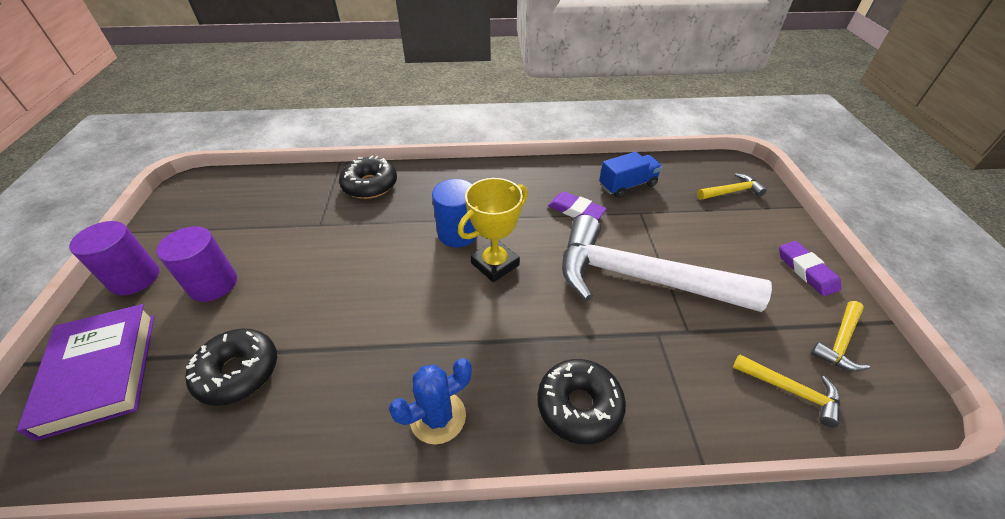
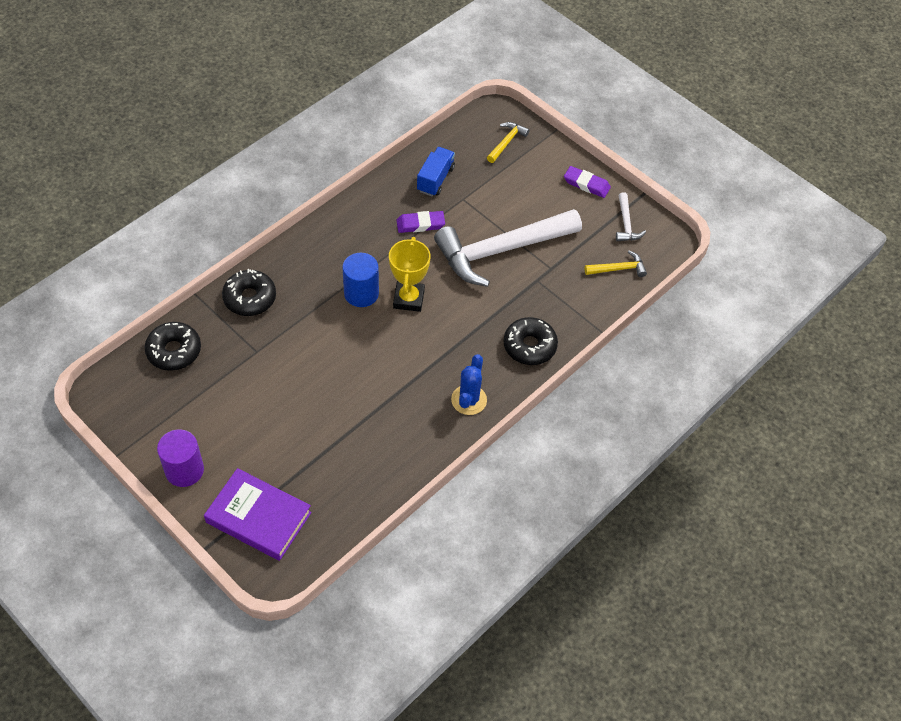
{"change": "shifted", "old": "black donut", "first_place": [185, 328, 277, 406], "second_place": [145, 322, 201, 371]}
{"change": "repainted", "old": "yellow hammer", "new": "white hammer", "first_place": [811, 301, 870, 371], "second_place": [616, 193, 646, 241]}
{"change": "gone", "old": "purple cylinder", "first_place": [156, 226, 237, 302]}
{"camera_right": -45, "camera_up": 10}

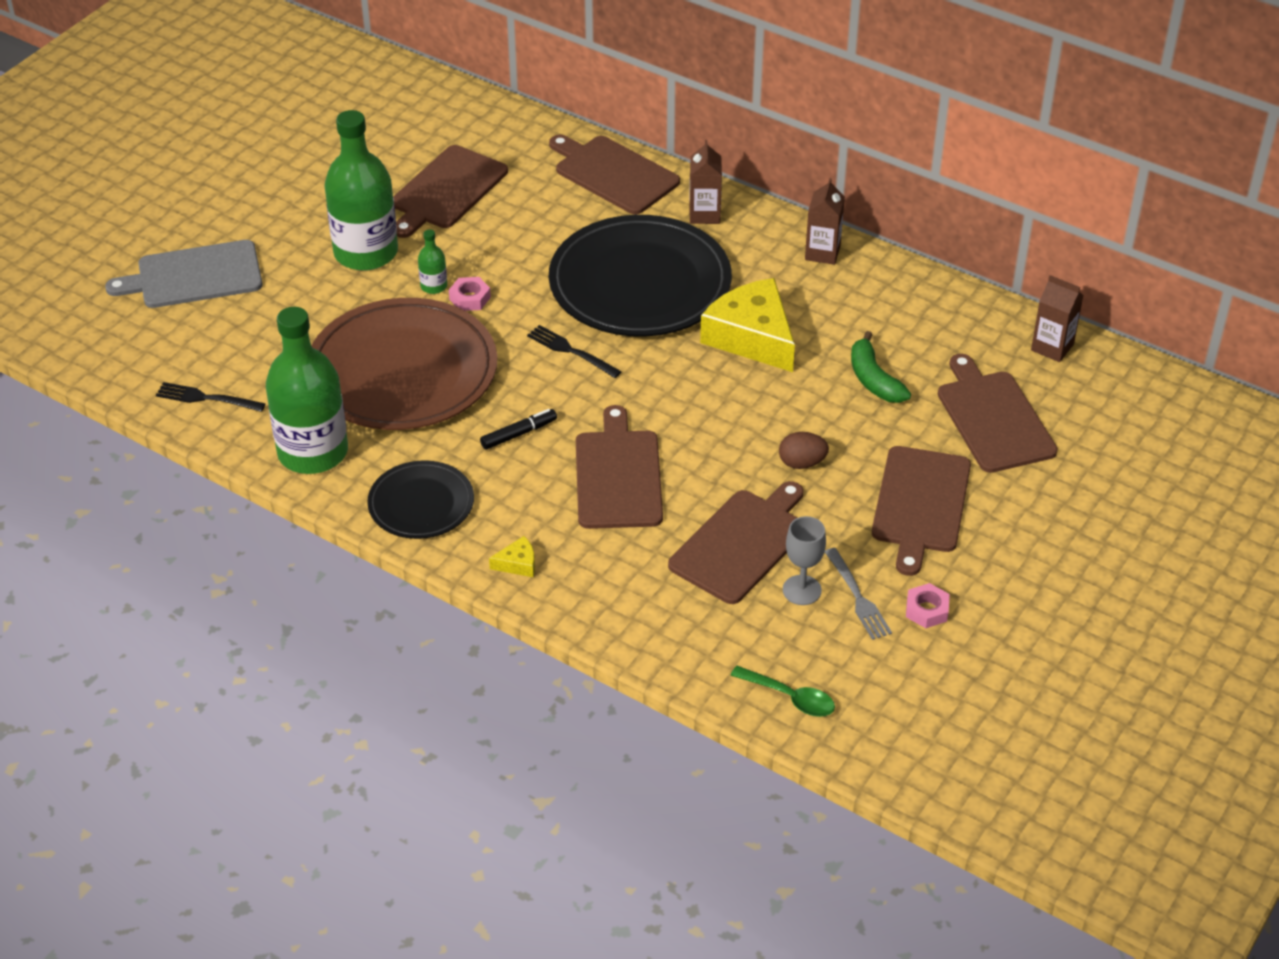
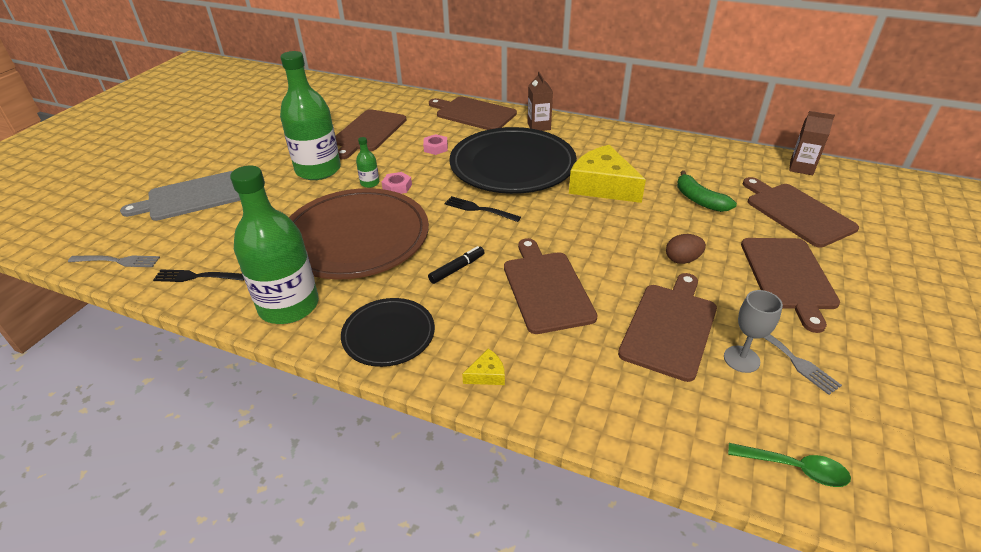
{"change": "new", "new": "grey fork", "second_place": [68, 255, 160, 267]}
{"change": "shifted", "old": "pink nut", "first_place": [906, 583, 950, 628], "second_place": [423, 134, 448, 155]}
{"change": "gone", "old": "brown carton", "first_place": [805, 178, 845, 265]}
{"camera_right": -10, "camera_up": -5}

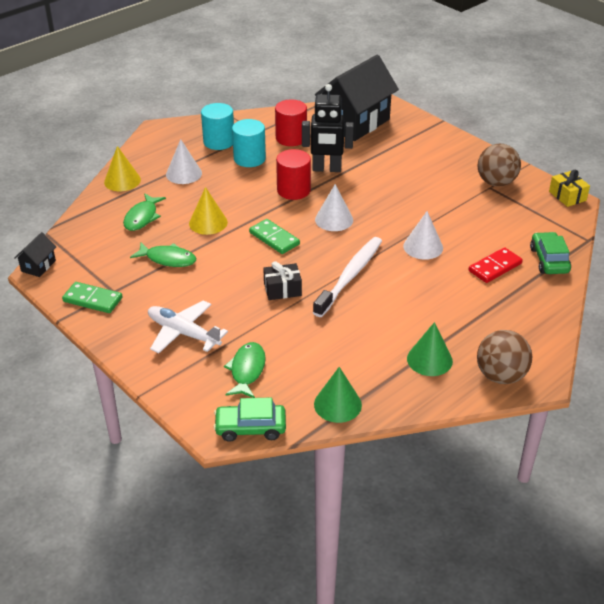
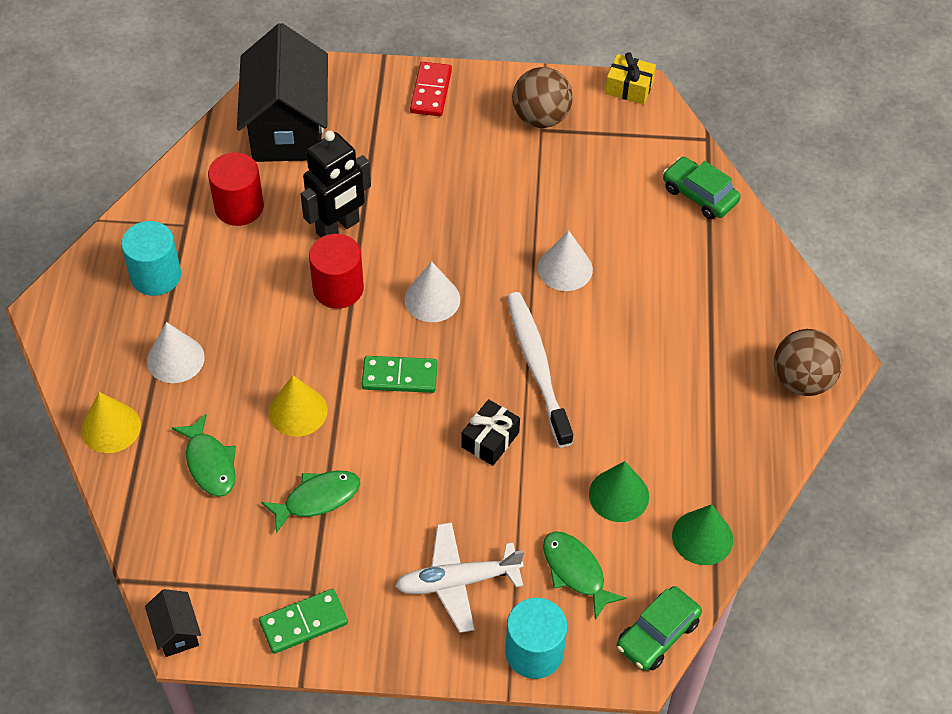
{"change": "shifted", "old": "red domino", "first_place": [469, 247, 523, 283], "second_place": [410, 62, 452, 116]}
{"change": "shifted", "old": "turquoise cylinder", "first_place": [232, 119, 266, 167], "second_place": [505, 598, 567, 679]}
{"change": "shifted", "old": "green cone", "first_place": [407, 322, 453, 376], "second_place": [589, 461, 649, 522]}
{"camera_right": -45, "camera_up": 15}

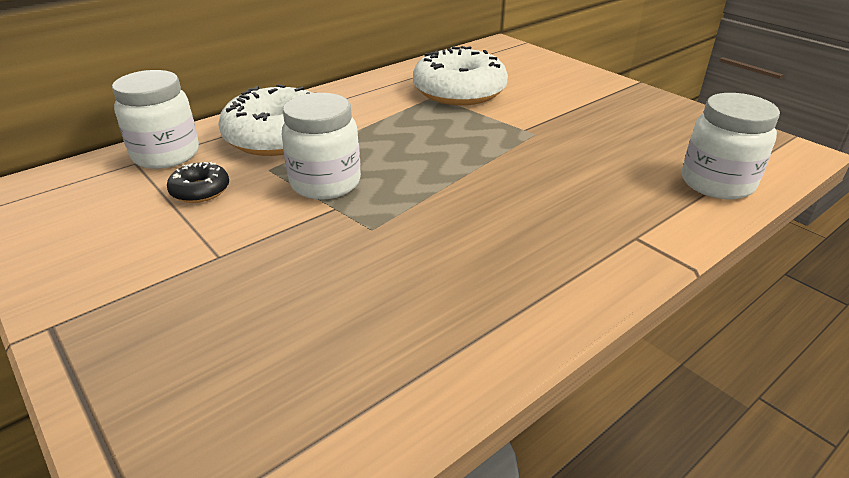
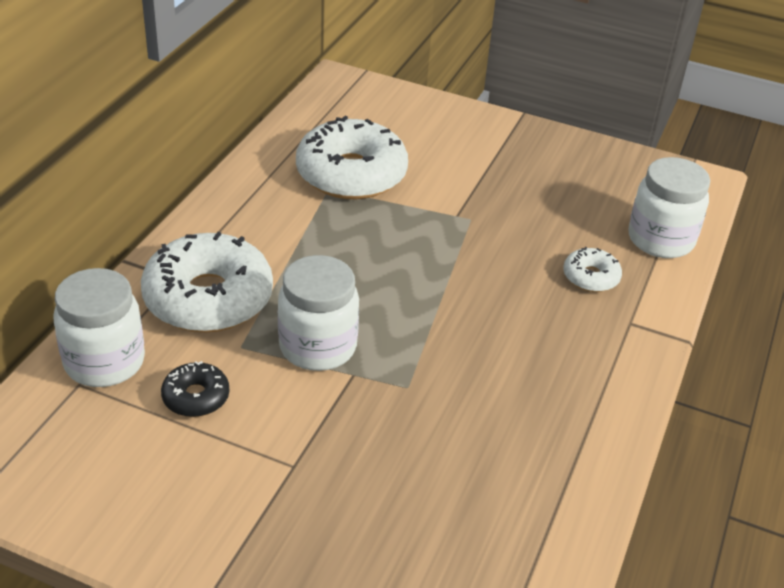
{"change": "new", "new": "white donut", "second_place": [563, 247, 622, 292]}
{"camera_right": -30, "camera_up": 5}

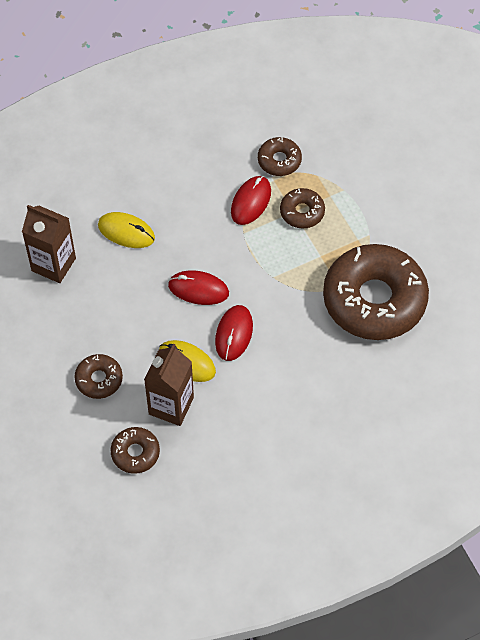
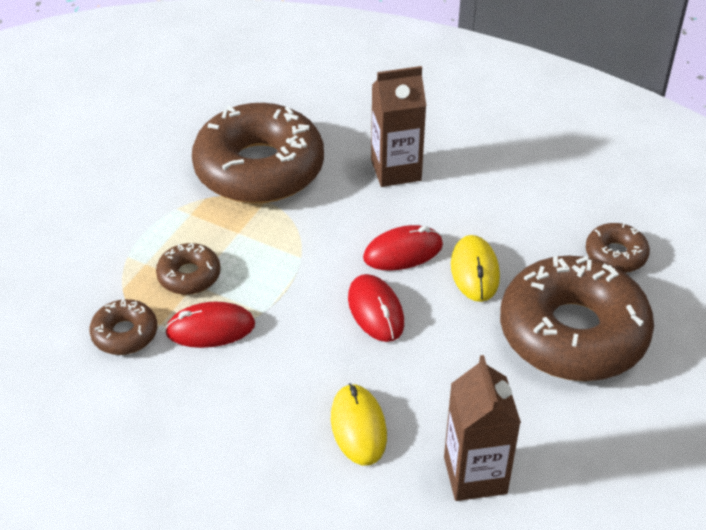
{"change": "shifted", "old": "brown carton", "first_place": [144, 344, 194, 426], "second_place": [371, 66, 426, 187]}
{"change": "scaled", "old": "brown donut", "first_place": [74, 354, 123, 399], "second_place": [500, 256, 654, 381], "factor": 2.24}
{"camera_right": -125, "camera_up": -15}

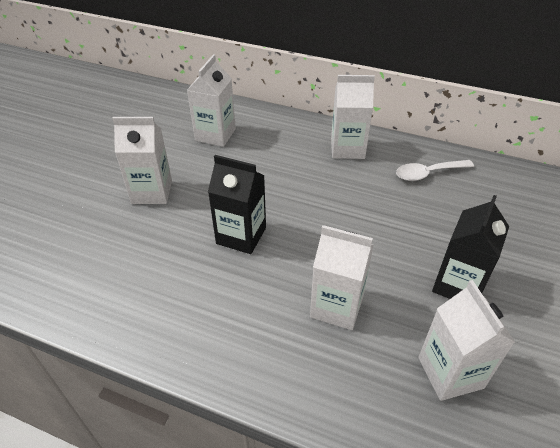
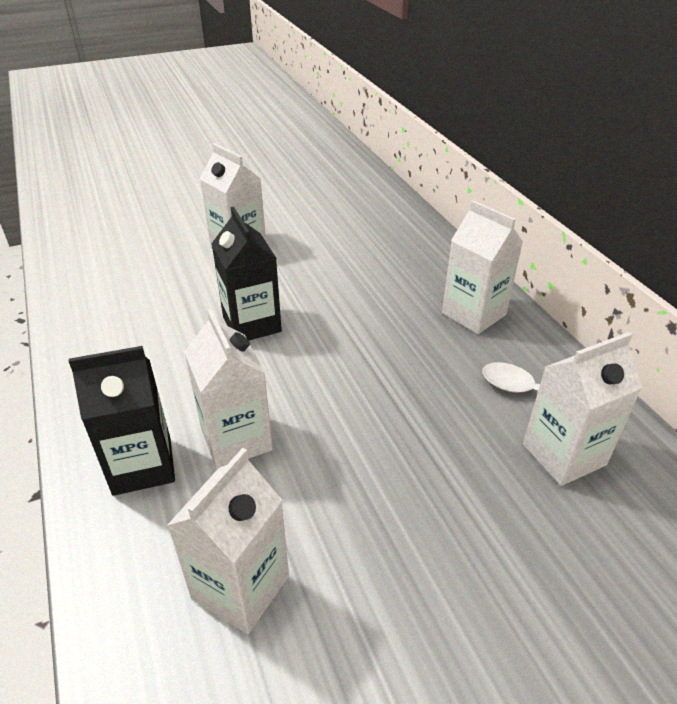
{"change": "shifted", "old": "black carton", "first_place": [432, 195, 509, 299], "second_place": [69, 346, 175, 496]}
{"change": "shifted", "old": "white carton", "first_place": [187, 54, 236, 147], "second_place": [523, 332, 642, 486]}
{"camera_right": 45, "camera_up": -5}

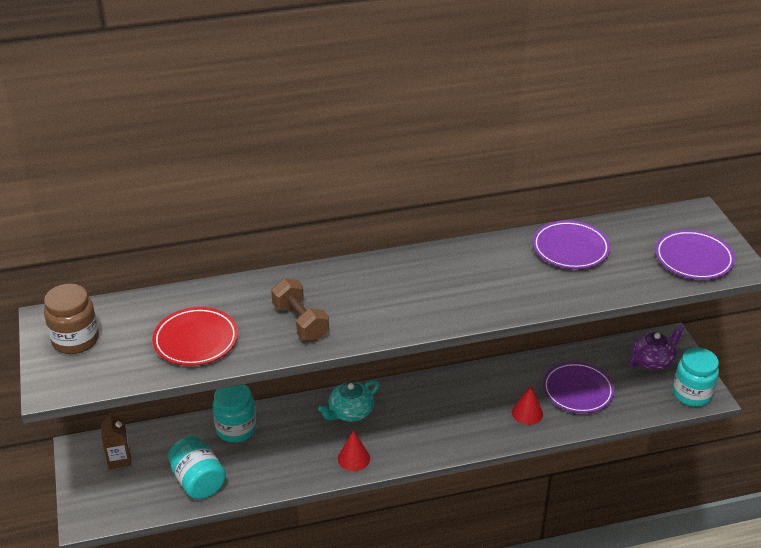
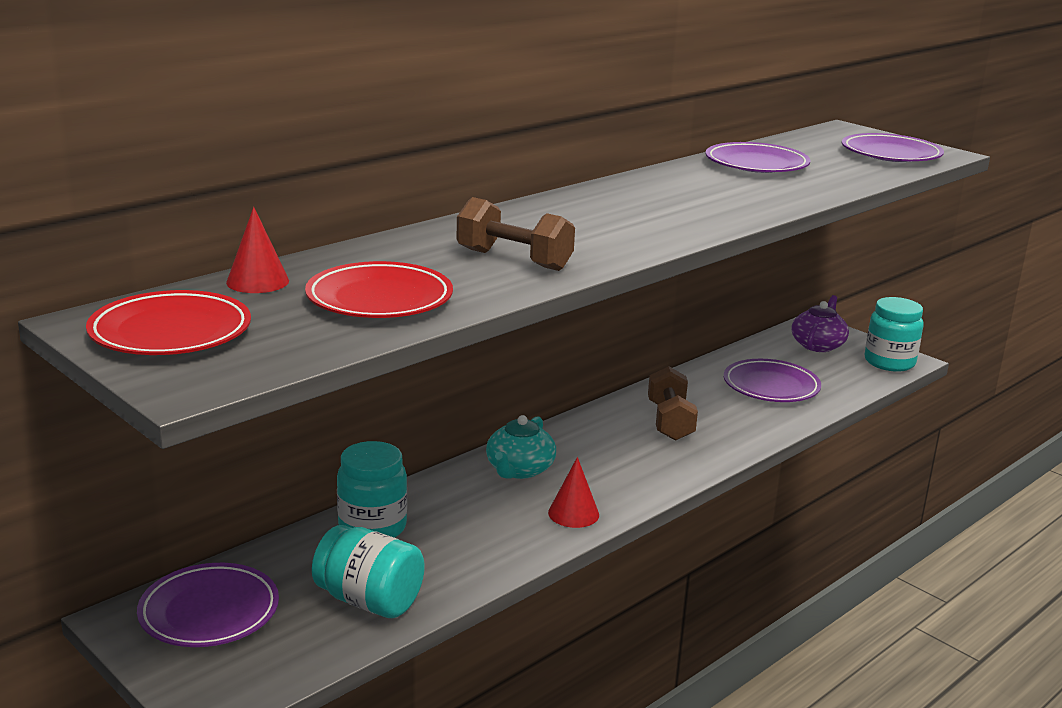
{"change": "swapped", "old": "brown jar", "new": "red plate", "first_place": [44, 284, 99, 354], "second_place": [86, 290, 251, 355]}
{"change": "swapped", "old": "brown carton", "new": "purple plate", "first_place": [101, 412, 131, 470], "second_place": [137, 563, 279, 647]}
{"change": "shifted", "old": "red cone", "first_place": [512, 385, 543, 425], "second_place": [226, 207, 289, 293]}
{"change": "new", "new": "brown dumbbell", "second_place": [648, 366, 698, 441]}
{"camera_right": -30, "camera_up": -15}

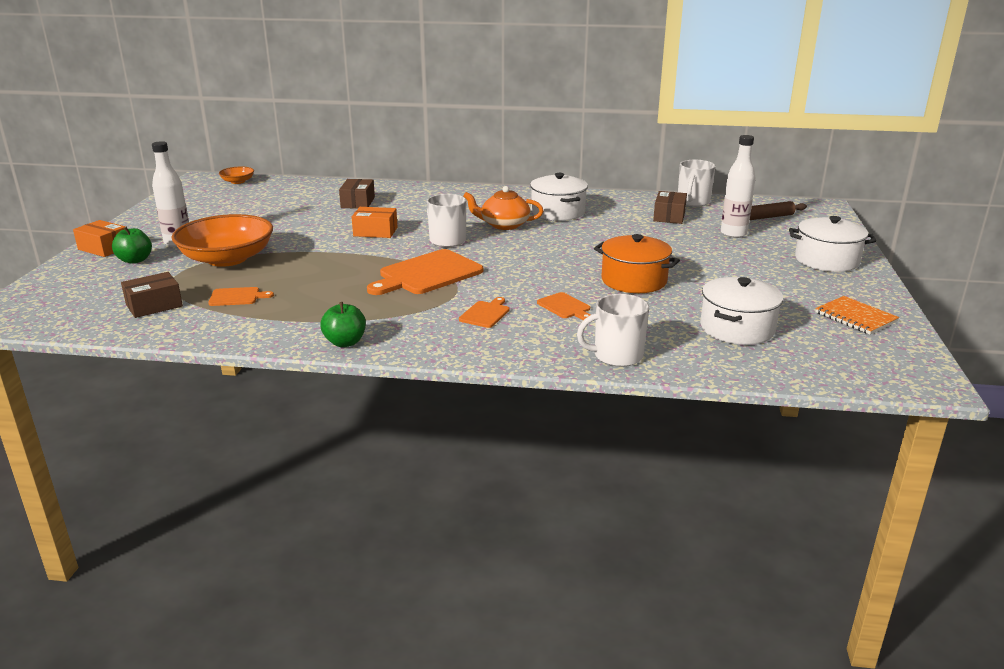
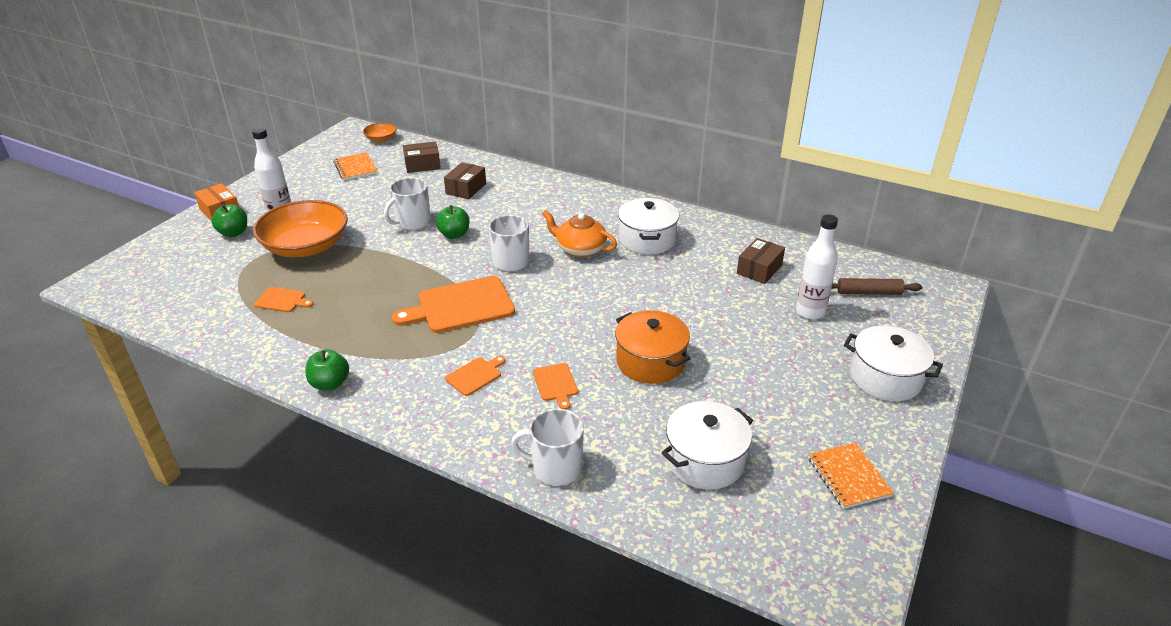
{"change": "new", "new": "orange notebook", "second_place": [333, 152, 377, 180]}
{"change": "shifted", "old": "white mug", "first_place": [678, 160, 716, 207], "second_place": [384, 178, 431, 230]}
{"change": "shifted", "old": "brown box", "first_place": [121, 272, 183, 318], "second_place": [403, 141, 441, 173]}
{"change": "swapped", "old": "orange box", "new": "green apple", "first_place": [352, 207, 397, 238], "second_place": [436, 205, 469, 239]}
{"camera_right": 20, "camera_up": 10}

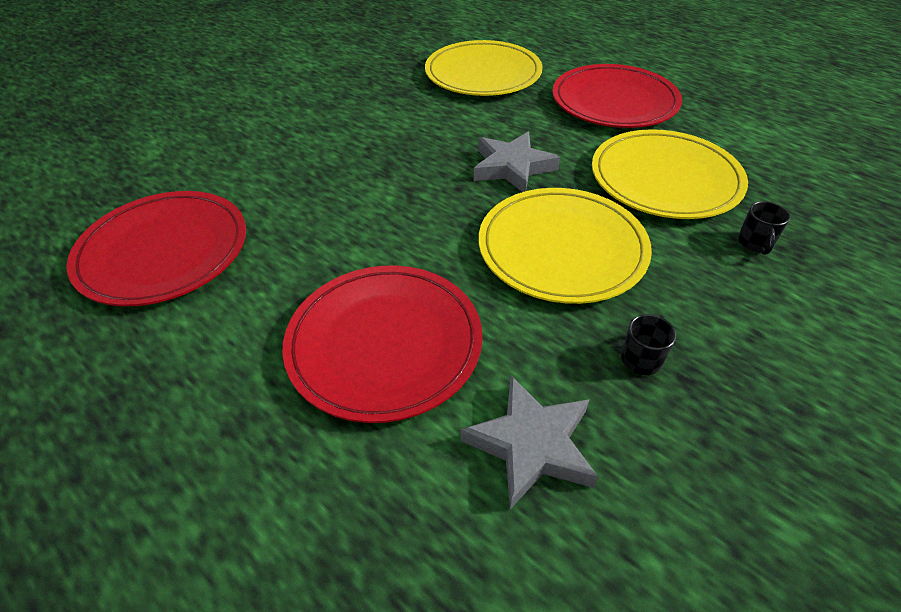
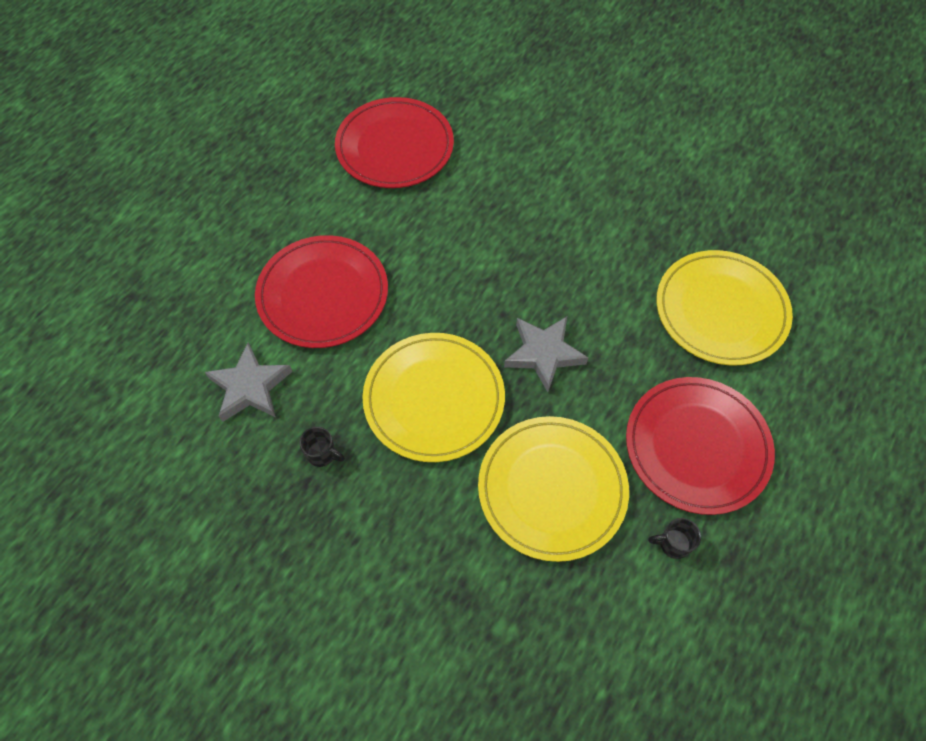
{"change": "shifted", "old": "black mug", "first_place": [738, 201, 790, 255], "second_place": [648, 518, 701, 559]}
{"camera_right": 80, "camera_up": 15}

